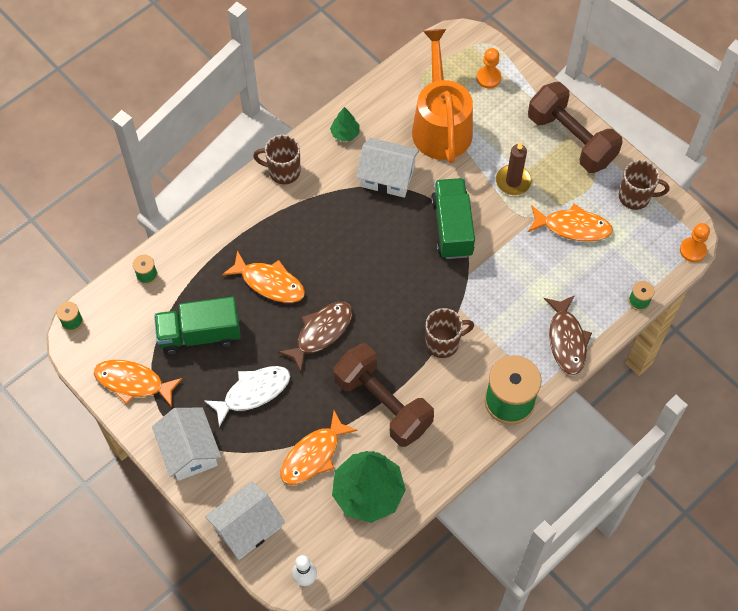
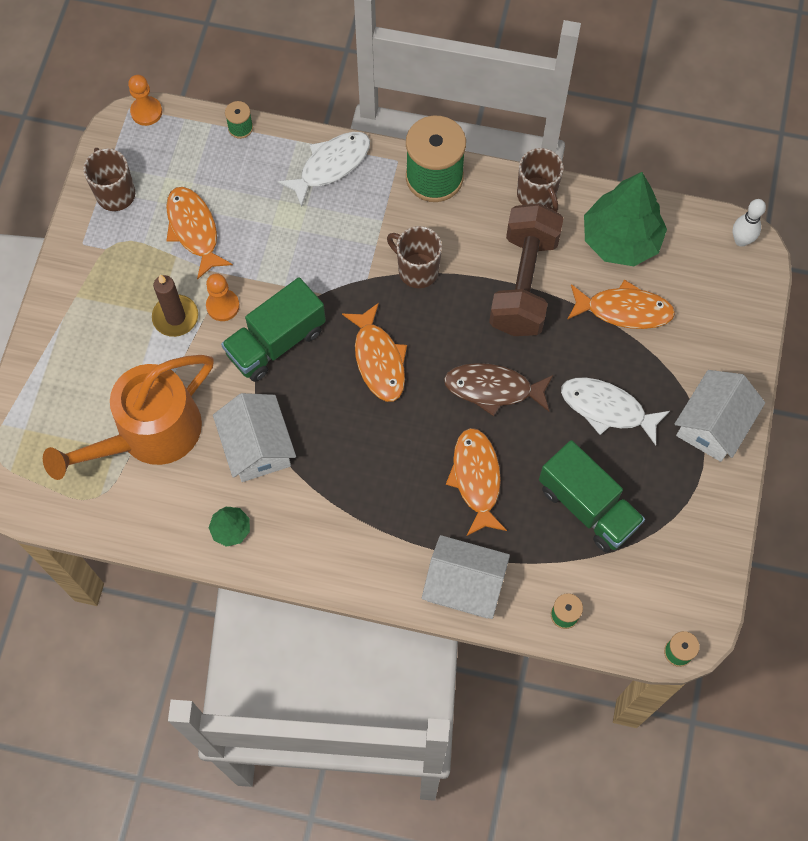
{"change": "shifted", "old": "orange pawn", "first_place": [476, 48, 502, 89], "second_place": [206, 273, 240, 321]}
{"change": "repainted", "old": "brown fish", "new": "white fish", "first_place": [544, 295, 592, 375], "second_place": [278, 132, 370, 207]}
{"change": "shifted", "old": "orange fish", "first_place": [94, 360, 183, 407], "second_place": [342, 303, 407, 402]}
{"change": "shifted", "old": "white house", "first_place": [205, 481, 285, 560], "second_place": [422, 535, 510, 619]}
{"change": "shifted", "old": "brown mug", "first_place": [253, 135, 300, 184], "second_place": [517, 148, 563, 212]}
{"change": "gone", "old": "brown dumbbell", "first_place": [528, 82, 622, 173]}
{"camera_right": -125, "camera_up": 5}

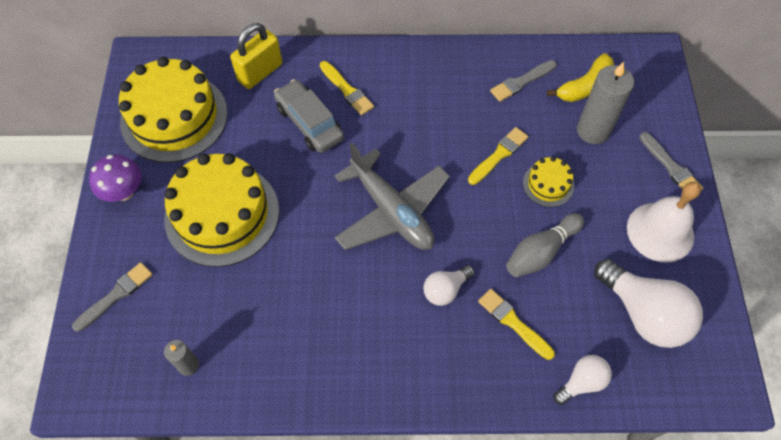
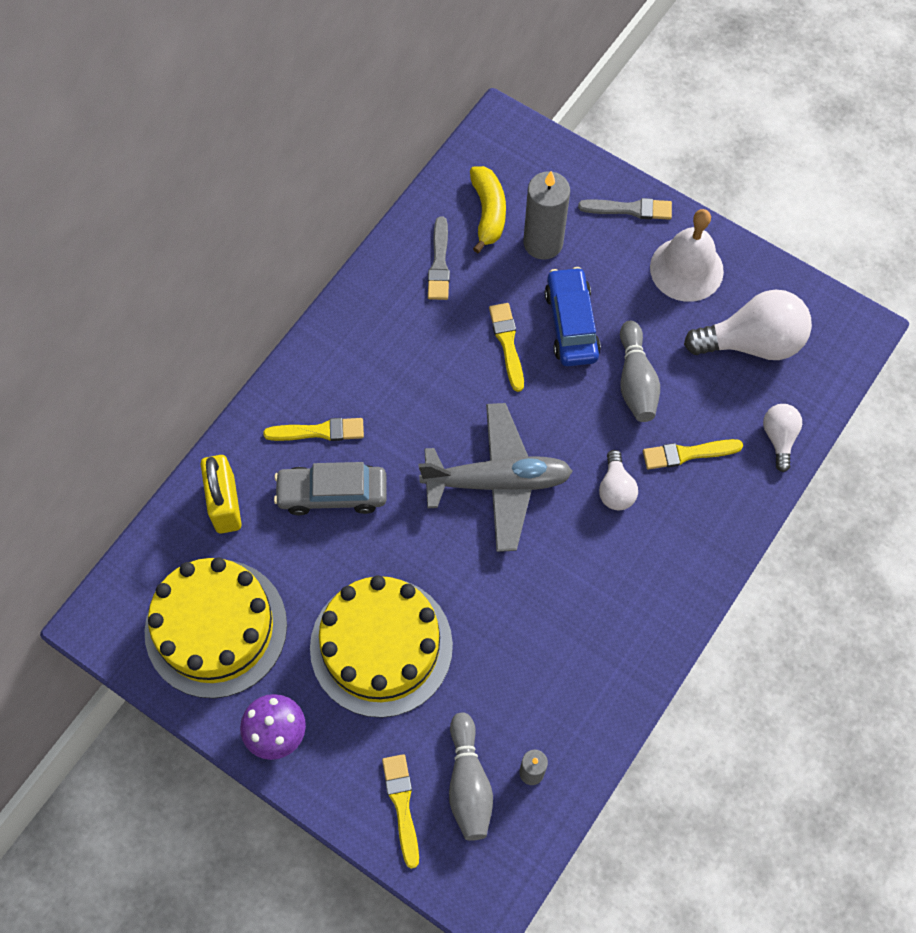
{"change": "repainted", "old": "grey brush", "new": "yellow brush", "first_place": [72, 262, 153, 332], "second_place": [382, 754, 419, 869]}
{"change": "new", "new": "grey bowling pin", "second_place": [449, 712, 493, 841]}
{"change": "swapped", "old": "yellow cake", "new": "blue car", "first_place": [523, 157, 574, 207], "second_place": [545, 267, 601, 366]}
{"camera_right": -55, "camera_up": 5}

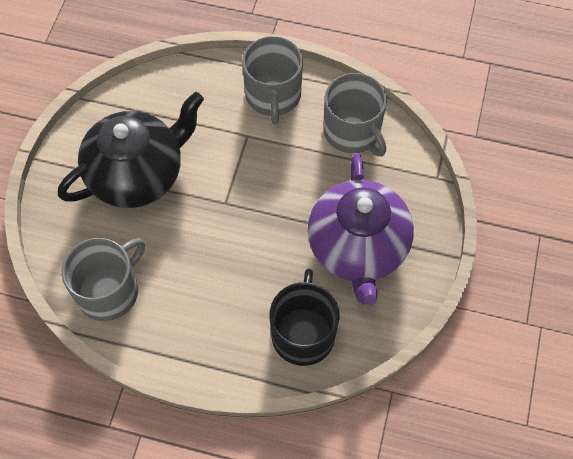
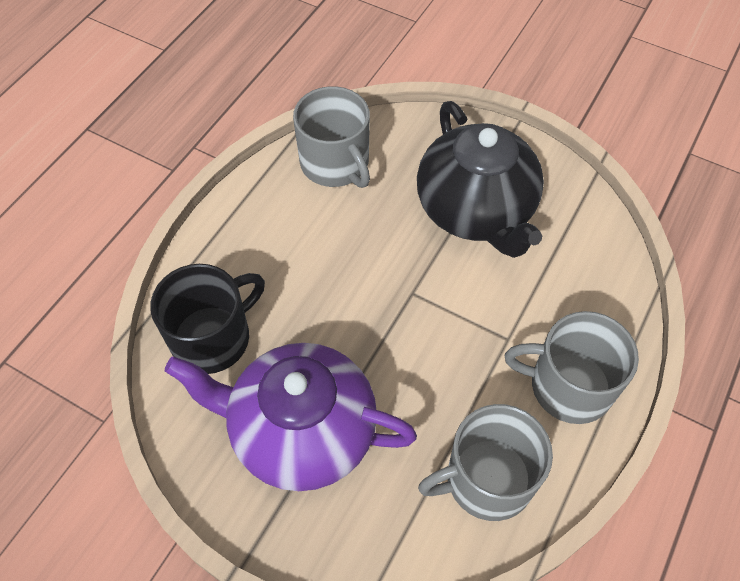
{"change": "rotated", "old": "black mug", "first_place": [270, 269, 339, 366], "second_place": [150, 264, 265, 374], "degrees": -60}
{"camera_right": 105, "camera_up": -5}

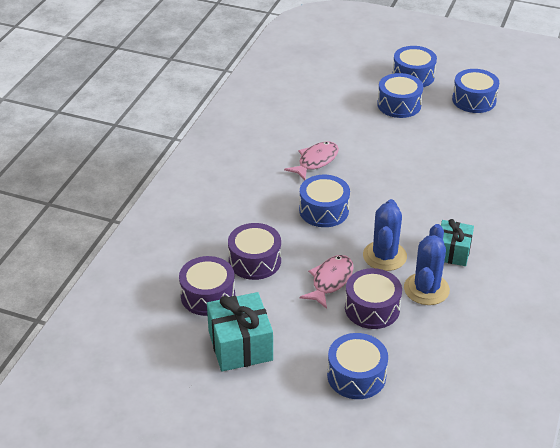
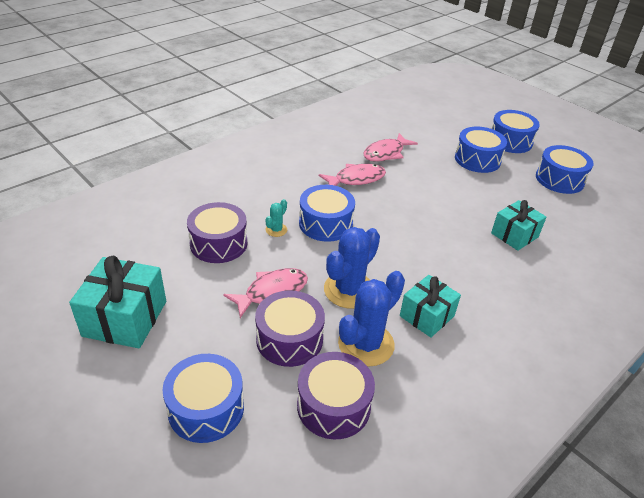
{"change": "new", "new": "turquoise cactus", "second_place": [265, 199, 287, 237]}
{"change": "shifted", "old": "purple drum", "first_place": [179, 256, 235, 316], "second_place": [297, 352, 375, 439]}
{"change": "new", "new": "pink fish", "second_place": [363, 133, 418, 162]}
{"change": "new", "new": "turquoise gift", "second_place": [491, 200, 546, 251]}
{"camera_right": 25, "camera_up": 0}

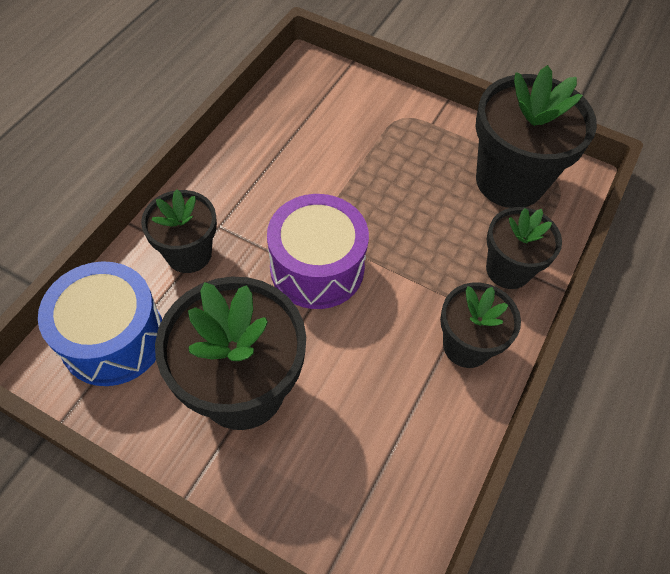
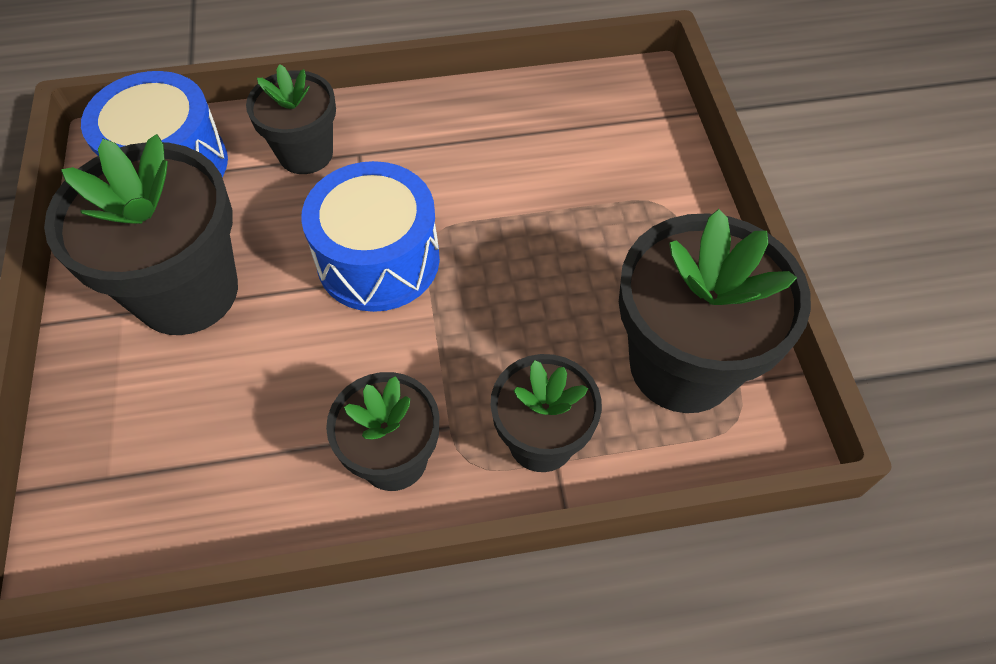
{"change": "repainted", "old": "purple drum", "new": "blue drum", "first_place": [267, 194, 369, 309], "second_place": [301, 161, 440, 312]}
{"camera_right": 55, "camera_up": 0}

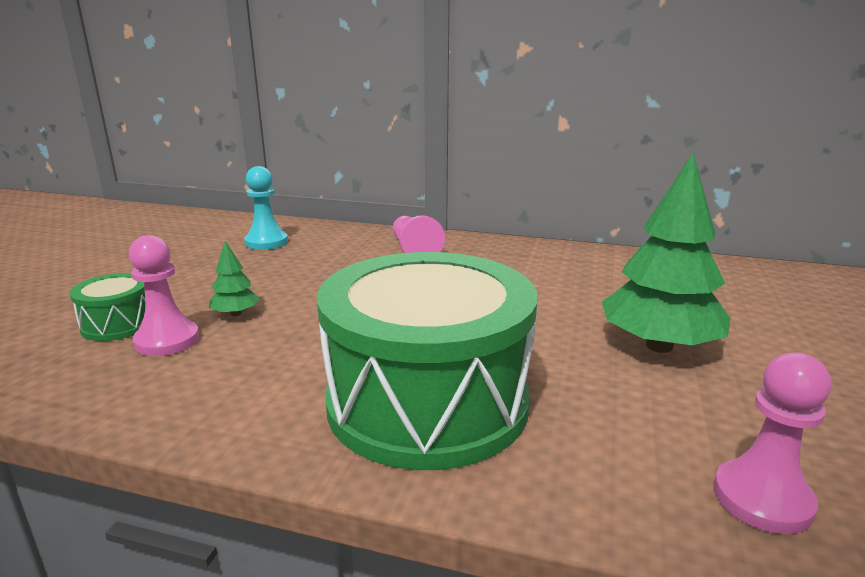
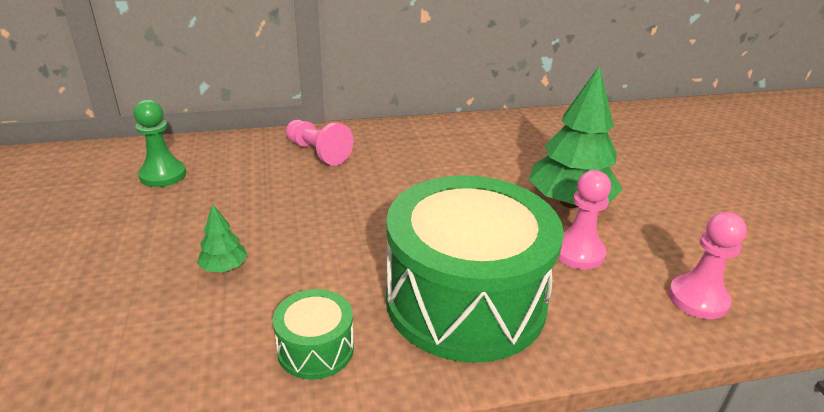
{"change": "repainted", "old": "turquoise pawn", "new": "green pawn", "first_place": [244, 166, 288, 250], "second_place": [133, 100, 186, 187]}
{"change": "shifted", "old": "green drum", "first_place": [70, 273, 145, 341], "second_place": [273, 289, 354, 380]}
{"change": "shifted", "old": "pink pawn", "first_place": [129, 235, 199, 356], "second_place": [558, 170, 611, 270]}
{"camera_right": -30, "camera_up": 10}

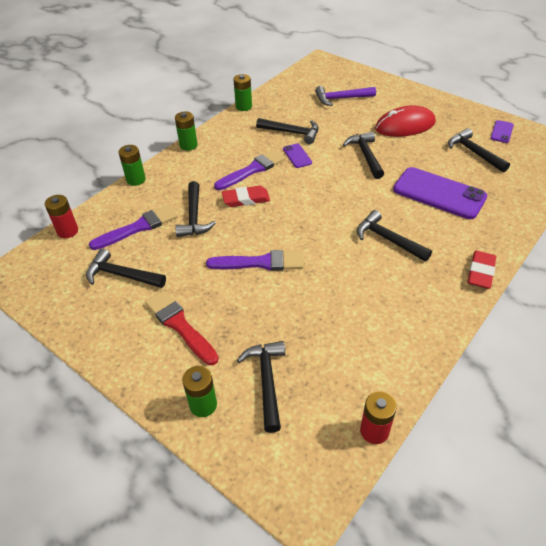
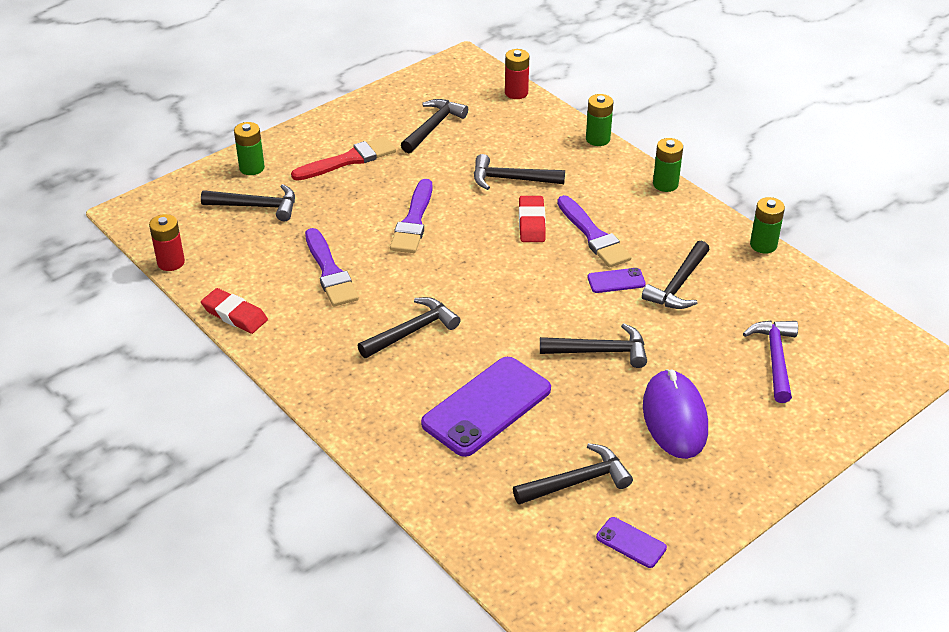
{"change": "shifted", "old": "red eraser", "first_place": [468, 251, 496, 289], "second_place": [201, 288, 268, 334]}
{"change": "shifted", "old": "purple brush", "first_place": [89, 204, 178, 250], "second_place": [305, 228, 359, 307]}
{"change": "repainted", "old": "red mouse", "new": "purple mouse", "first_place": [375, 105, 436, 137], "second_place": [643, 369, 708, 459]}
{"camera_right": 100, "camera_up": -5}

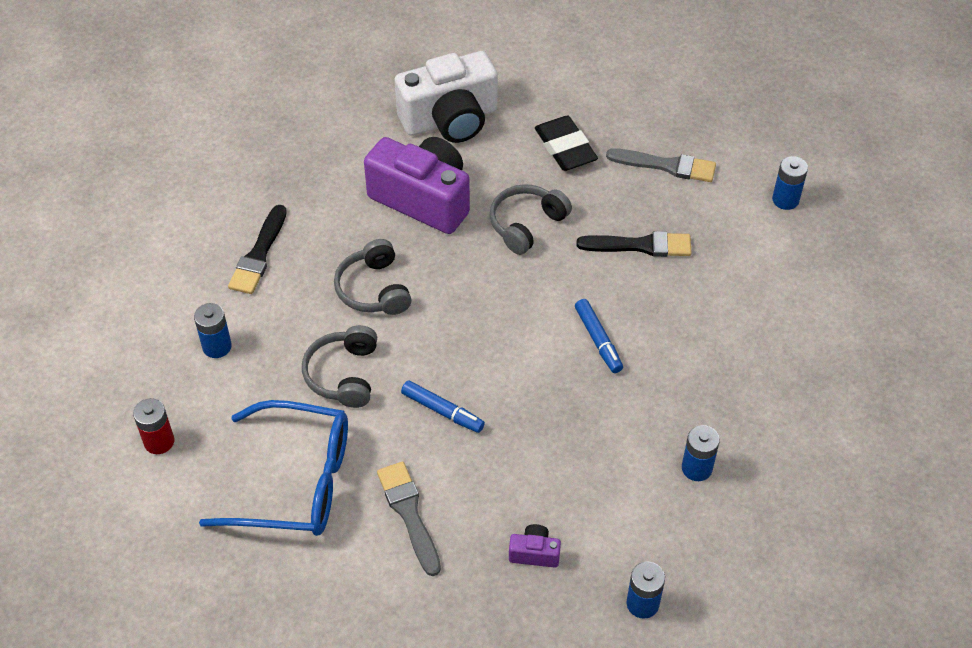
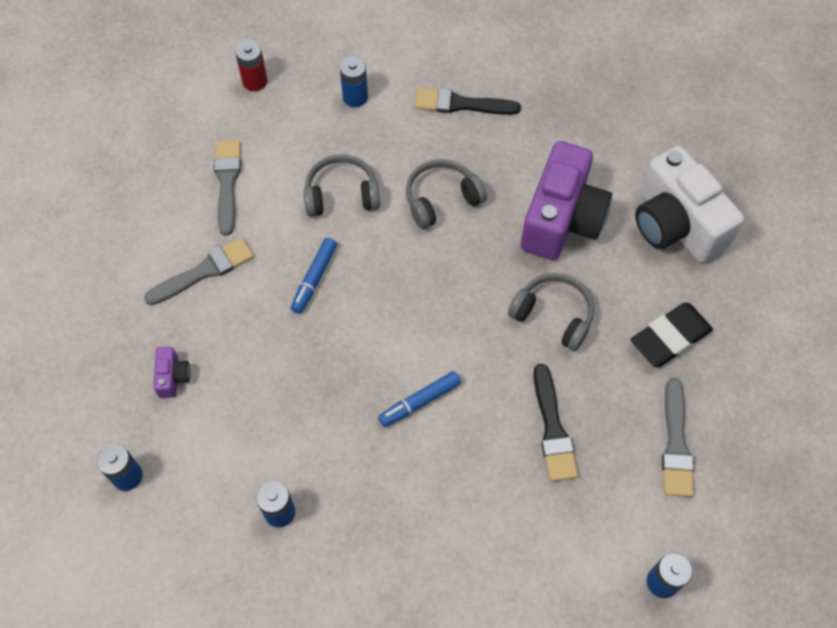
{"change": "swapped", "old": "blue glasses", "new": "grey brush", "first_place": [199, 400, 348, 536], "second_place": [214, 140, 241, 236]}
{"camera_right": 80, "camera_up": 10}

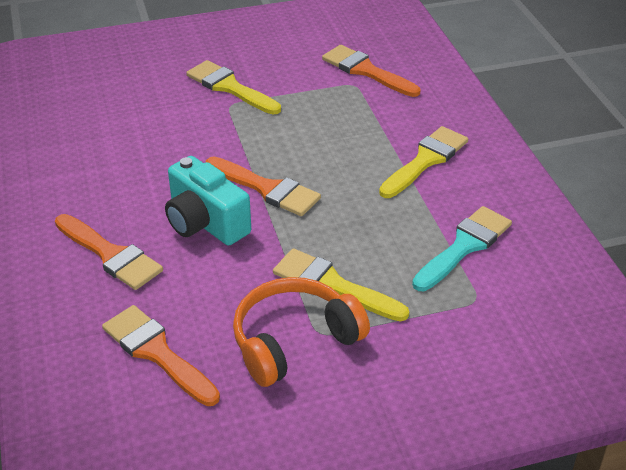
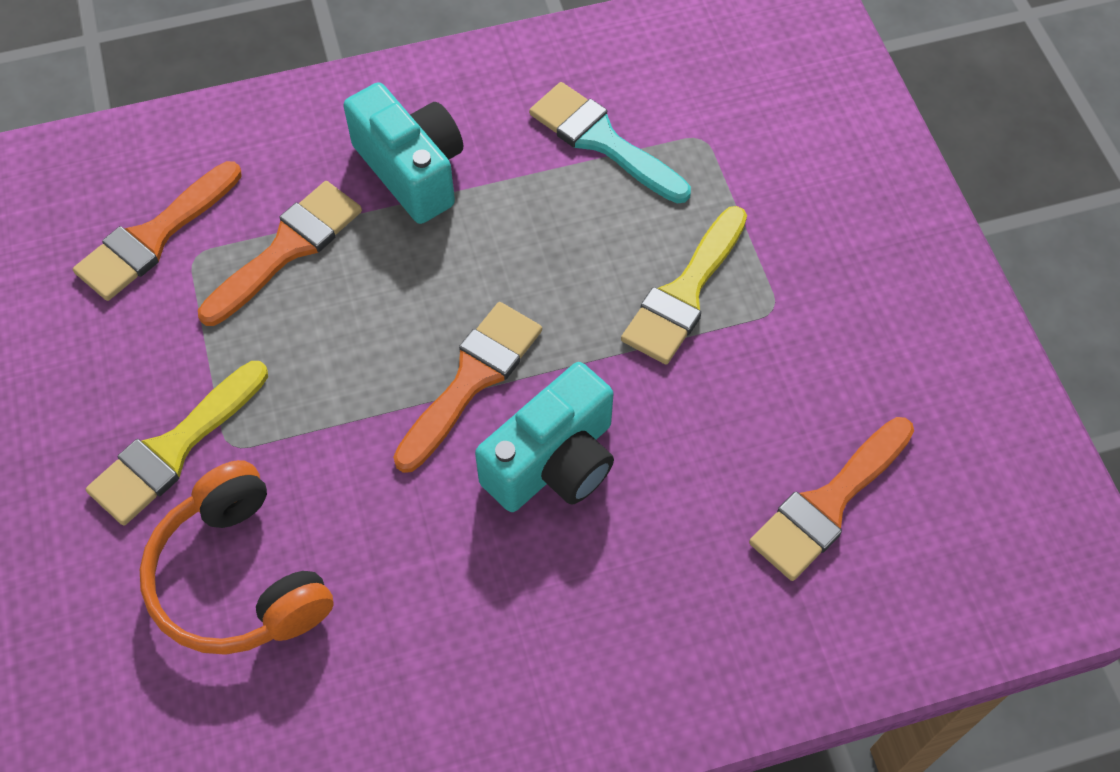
{"change": "shifted", "old": "orange headphones", "first_place": [233, 277, 370, 387], "second_place": [140, 460, 334, 655]}
{"change": "shifted", "old": "orange brush", "first_place": [55, 214, 163, 290], "second_place": [198, 181, 362, 326]}
{"change": "swapped", "old": "yellow brush", "new": "turquoise camera", "first_place": [379, 126, 468, 198], "second_place": [344, 82, 463, 224]}
{"camera_right": -90, "camera_up": 20}

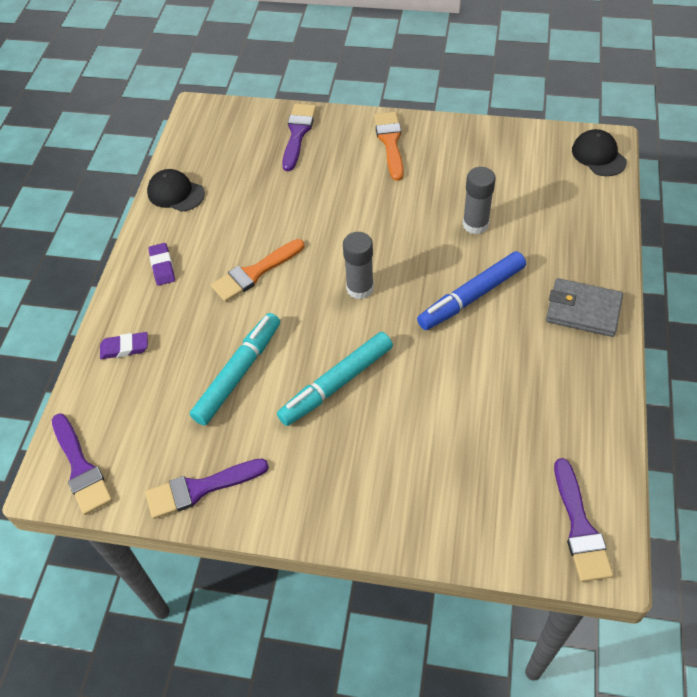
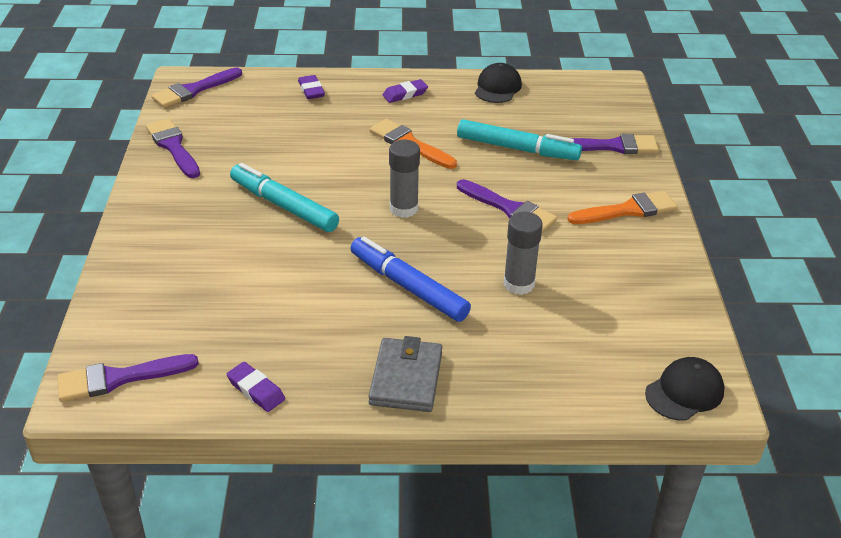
{"change": "new", "new": "purple eraser", "second_place": [227, 362, 285, 412]}
{"change": "shifted", "old": "turquoise marker", "first_place": [190, 313, 280, 425], "second_place": [457, 119, 582, 160]}
{"change": "new", "new": "purple brush", "second_place": [457, 179, 557, 233]}
{"camera_right": 75, "camera_up": -15}

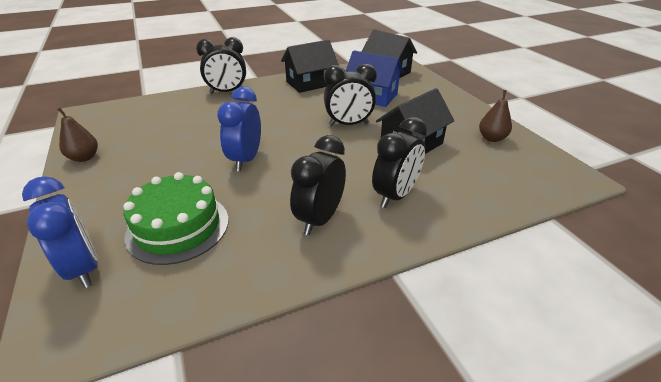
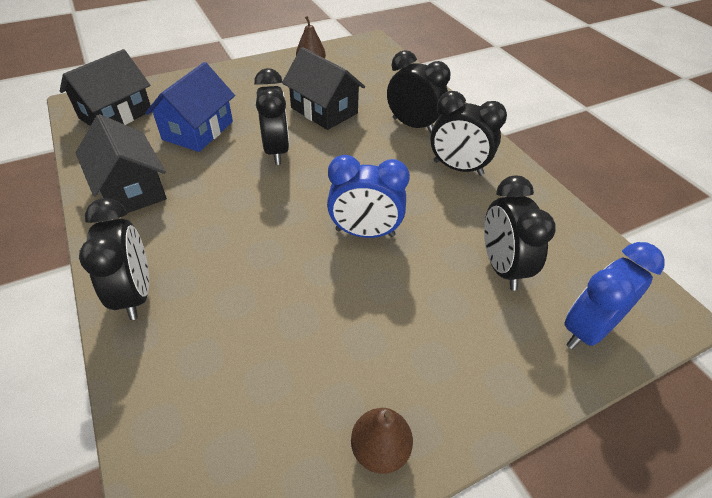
{"change": "swapped", "old": "green cake", "new": "black clock", "first_place": [123, 172, 229, 265], "second_place": [484, 175, 556, 291]}
{"camera_right": -95, "camera_up": 10}

